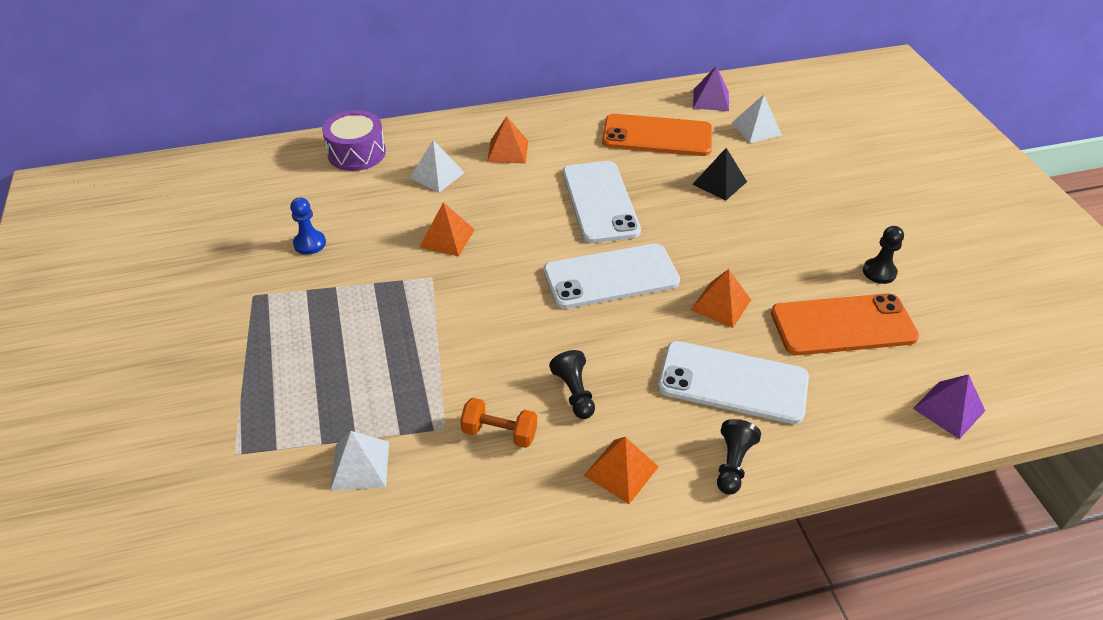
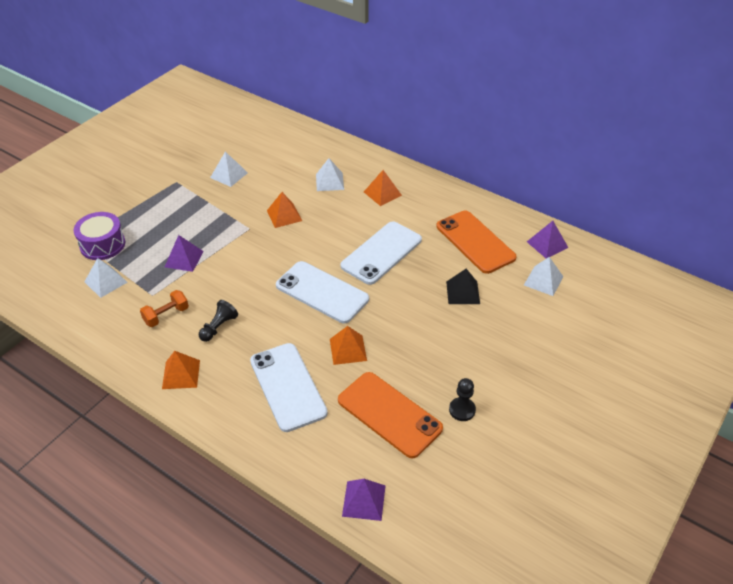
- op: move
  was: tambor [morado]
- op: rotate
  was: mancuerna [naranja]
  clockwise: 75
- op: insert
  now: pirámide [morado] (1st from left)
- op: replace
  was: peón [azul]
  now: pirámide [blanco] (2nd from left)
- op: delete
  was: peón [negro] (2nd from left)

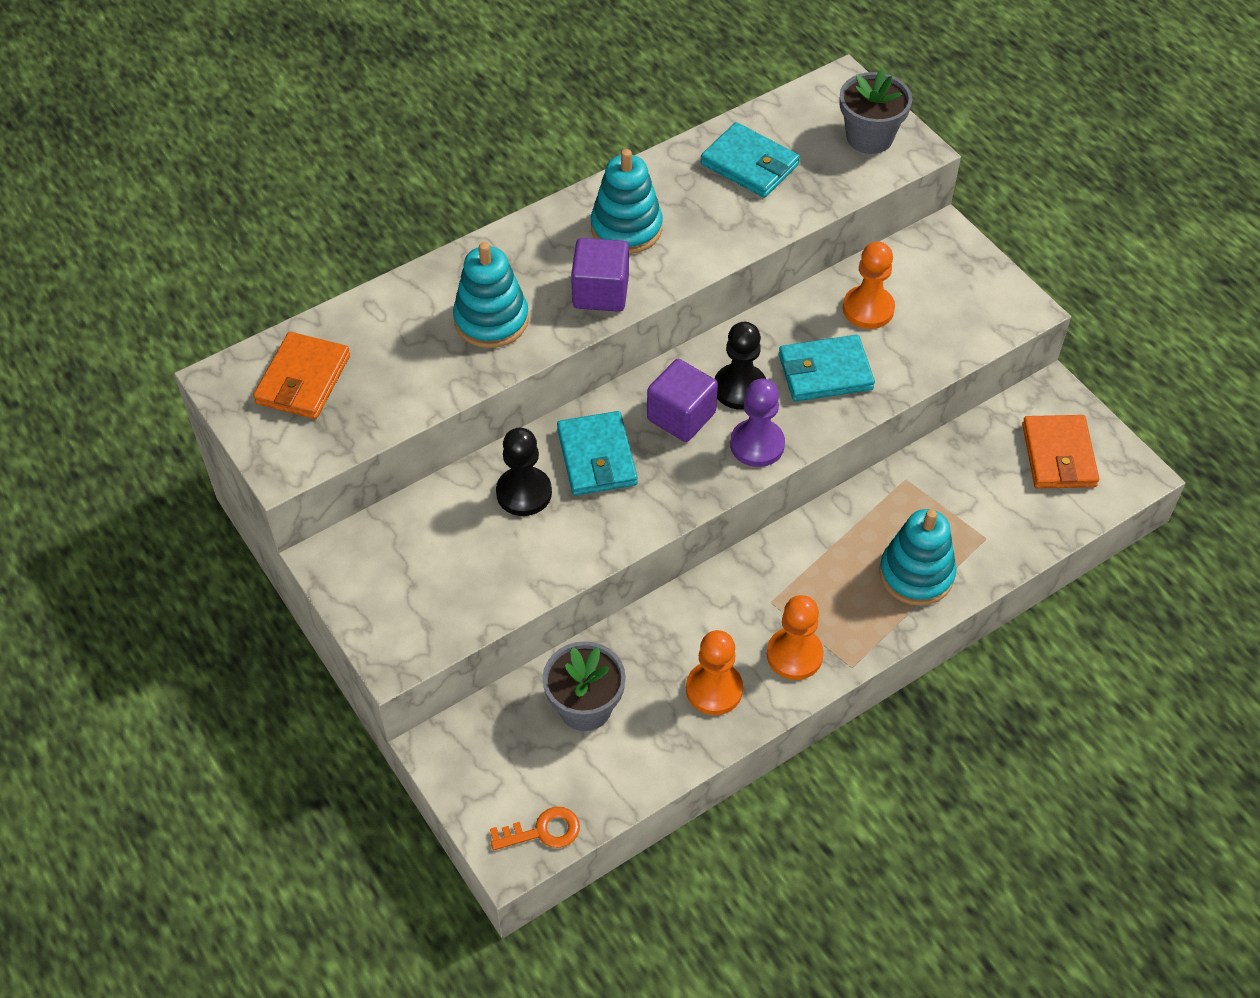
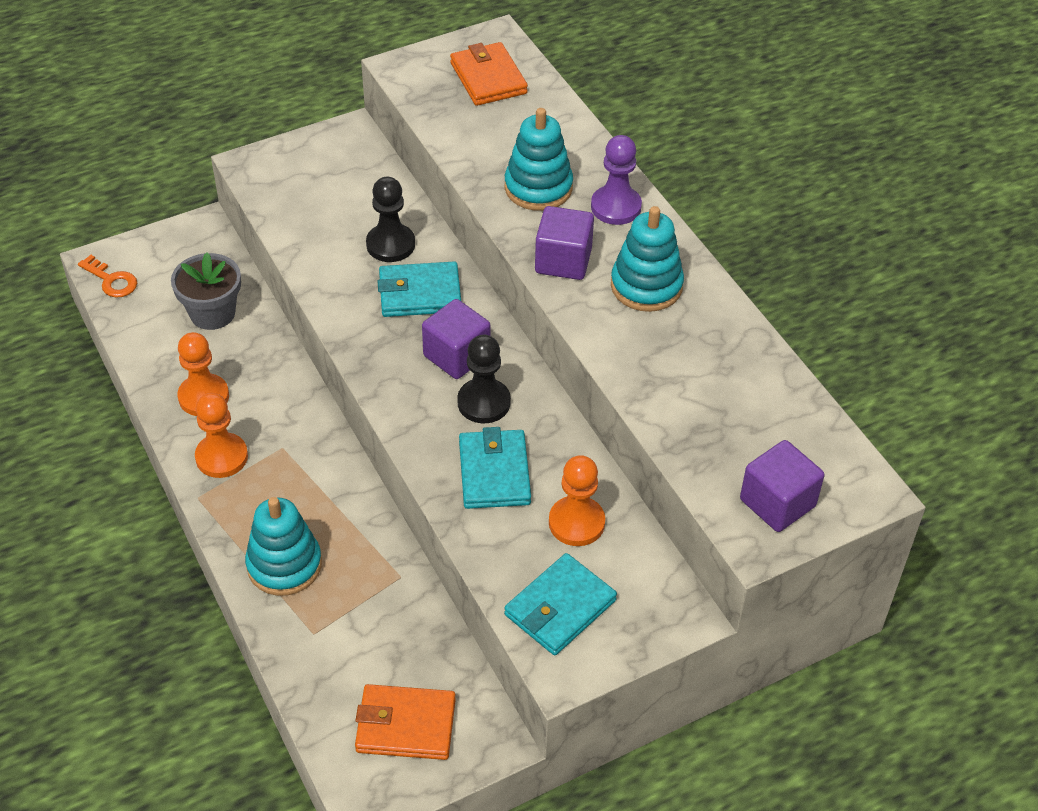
- op: rotate
  was: llave [naranja]
  clockwise: -45
- op: rotate
  was: cartera [naranja] (1st from left in the first image)
  clockwise: 45
- op: move
  was: cartera [turquesa] (2nd from left in the first image)
  now: cartera [turquesa] (3rd from left)
- op: move
  was: peón [morado]
- op: replace
  was: maceta [gris] (2nd from left)
  now: cubo [morado] (3rd from left)

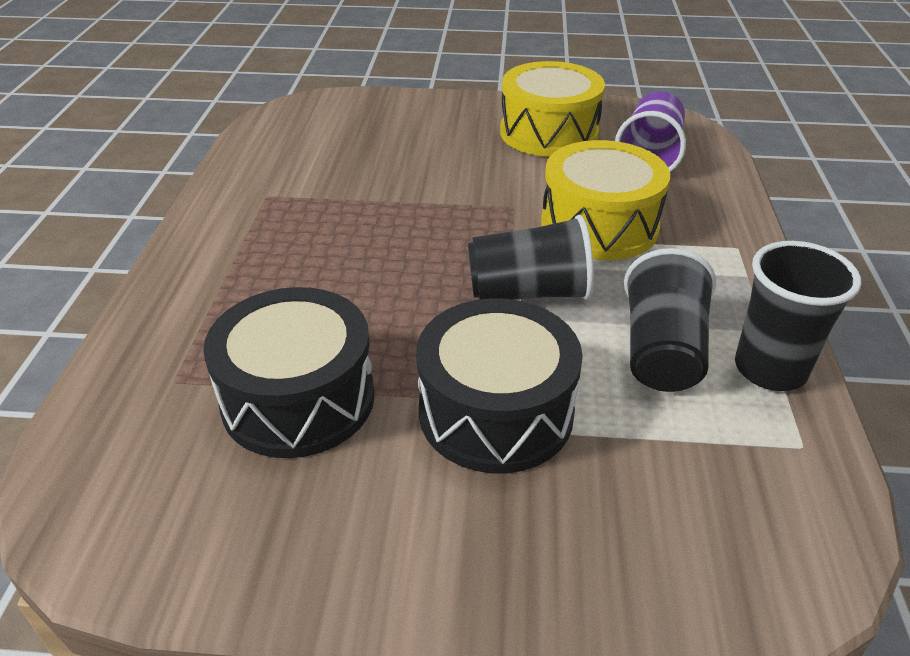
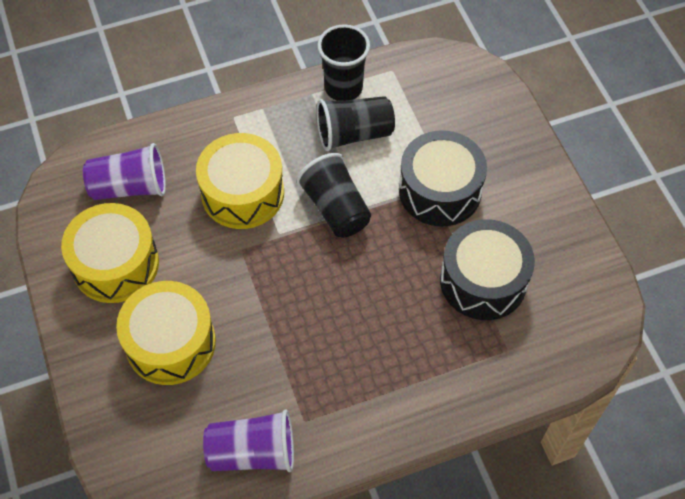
- op: insert
  now: tambor [amarillo] (2nd from left)
- op: insert
  now: vaso [morado] (2nd from left)

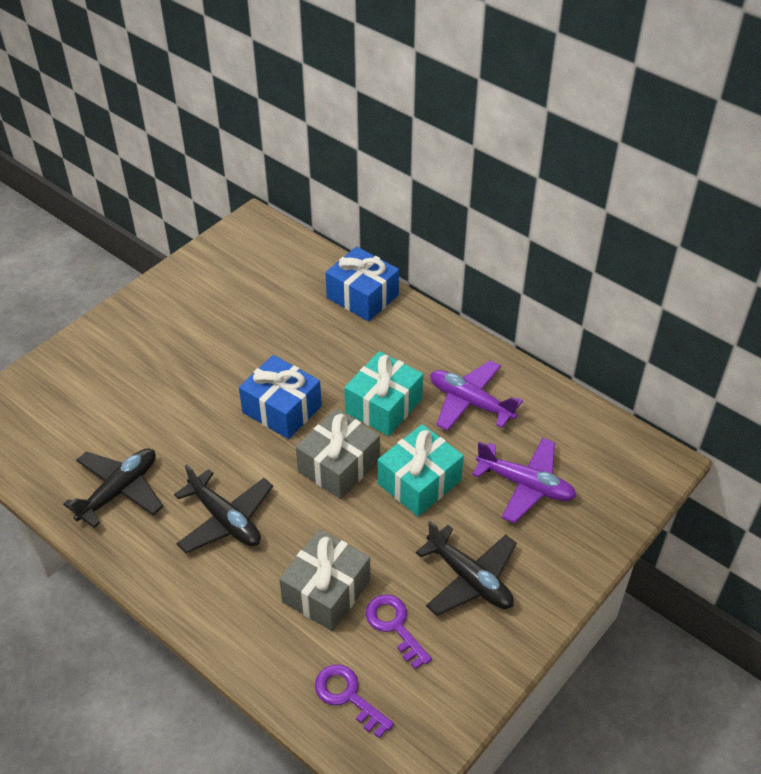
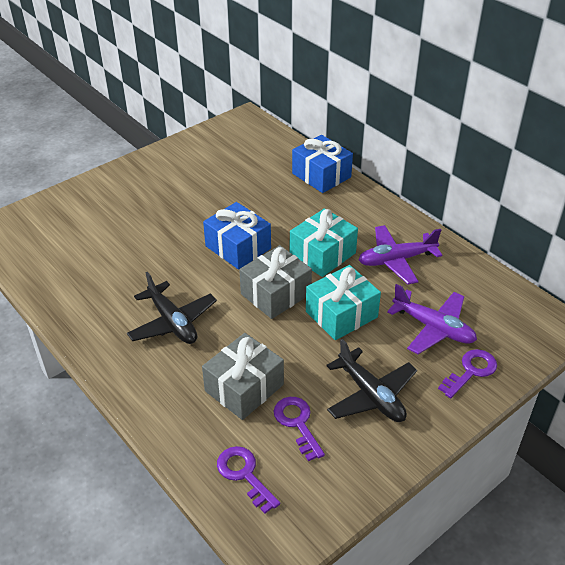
- op: rotate
  was: avión [morado] (1st from left)
  clockwise: -60
- op: insert
  now: llave [morado] (3rd from left)
- op: delete
  was: avión [negro] (1st from left)

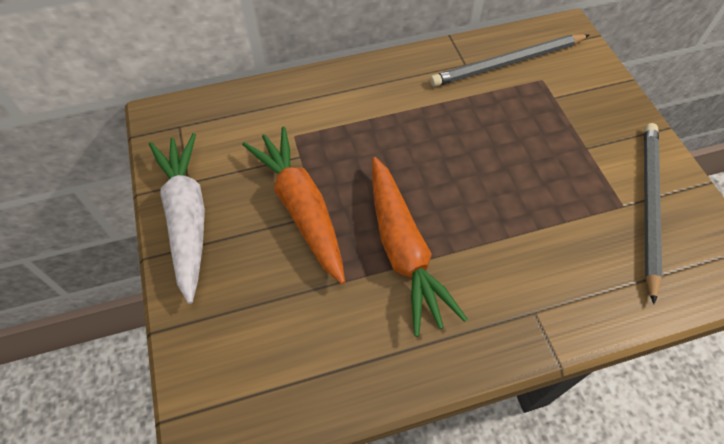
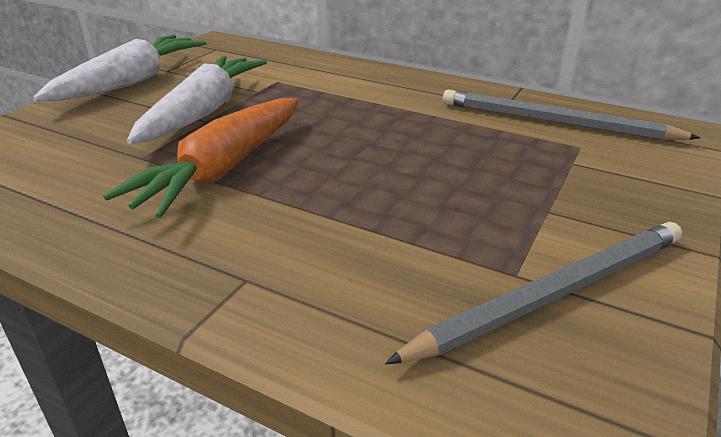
- op: recolor
  was: zanahoria [naranja] (1st from left)
  now: zanahoria [blanco] (2nd from left)

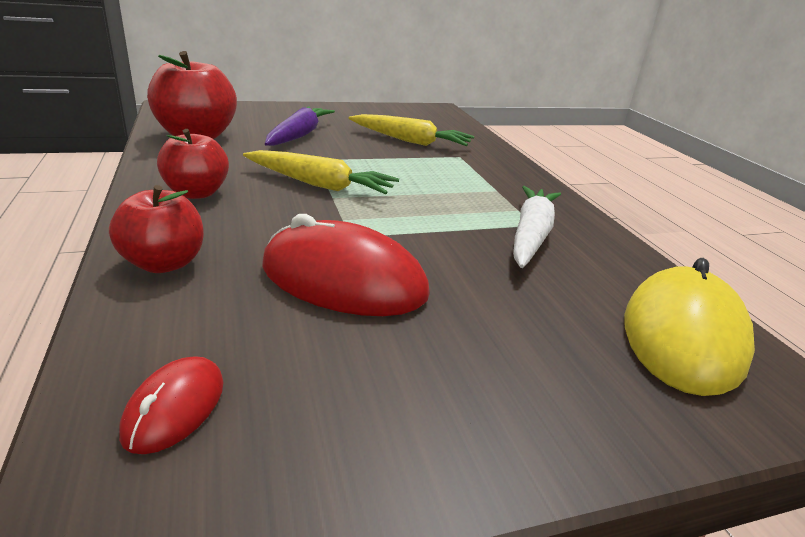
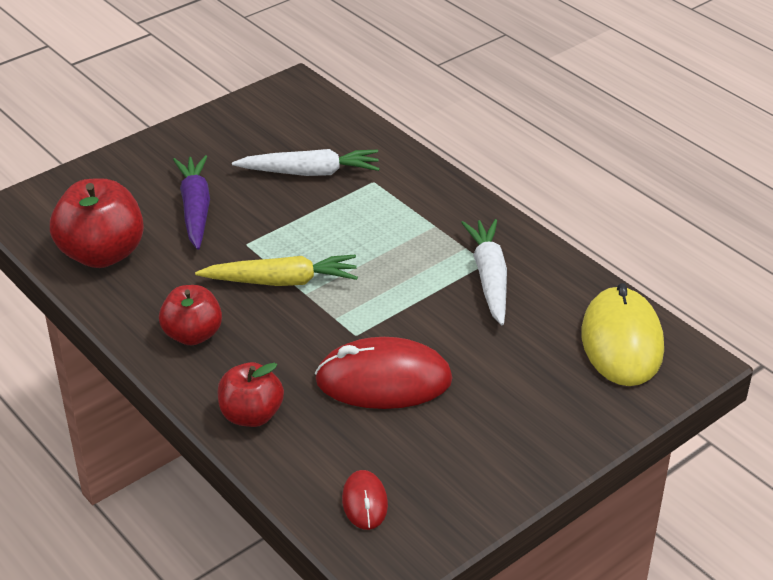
- op: recolor
  was: zanahoria [amarillo] (2nd from left)
  now: zanahoria [blanco] (1st from left)

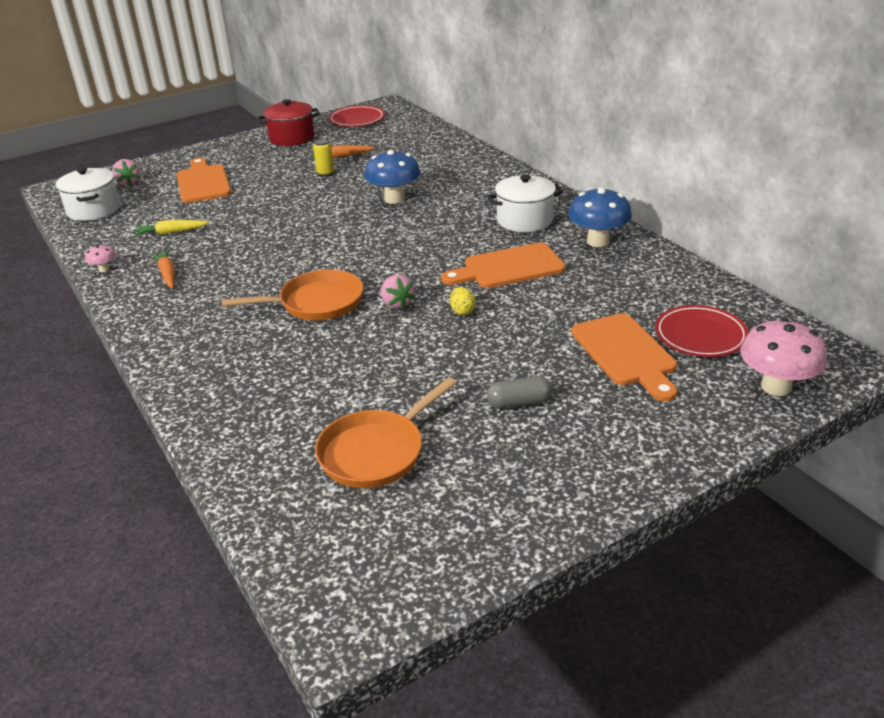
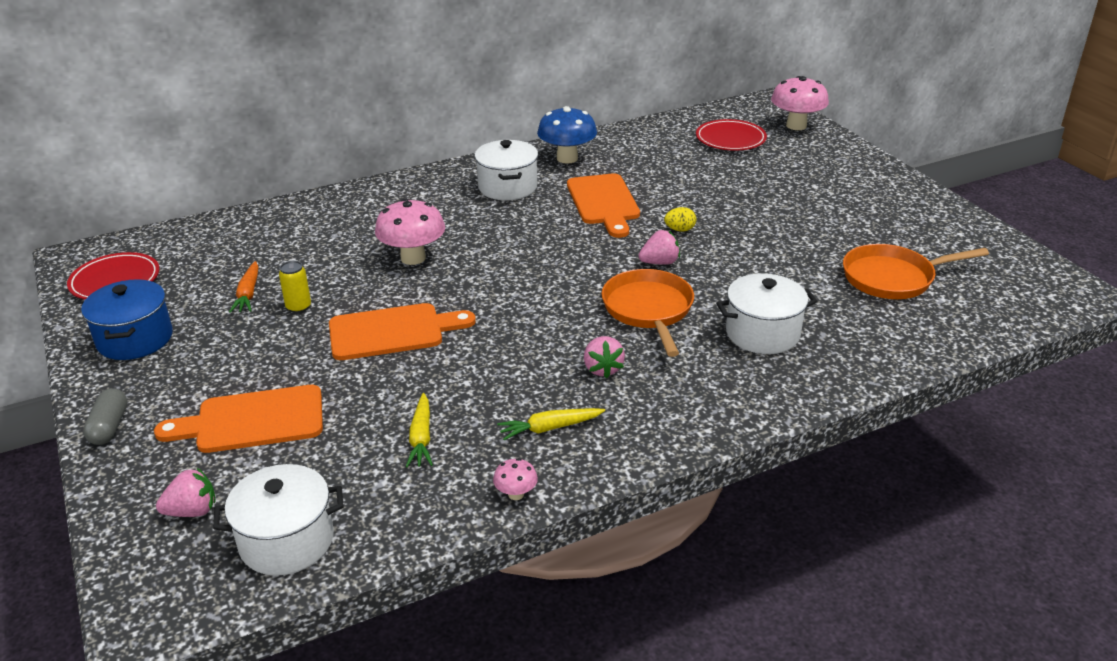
- op: recolor
  was: olla [rojo]
  now: olla [azul]
- op: move
  was: cápsula [gris]
- op: move
  was: tabla de cortar [naranja] (3rd from left in the first image)
  now: tabla de cortar [naranja] (2nd from left)
- op: recolor
  was: seta [azul] (1st from left)
  now: seta [rosa] (1st from left)
- op: recolor
  was: zanahoria [naranja] (1st from left)
  now: zanahoria [amarillo] (2nd from left)
- op: insert
  now: fresa [rosa] (2nd from left)
- op: insert
  now: olla [blanco] (3rd from left)
- op: rotate
  was: sartén [naranja] (2nd from left)
  clockwise: 120

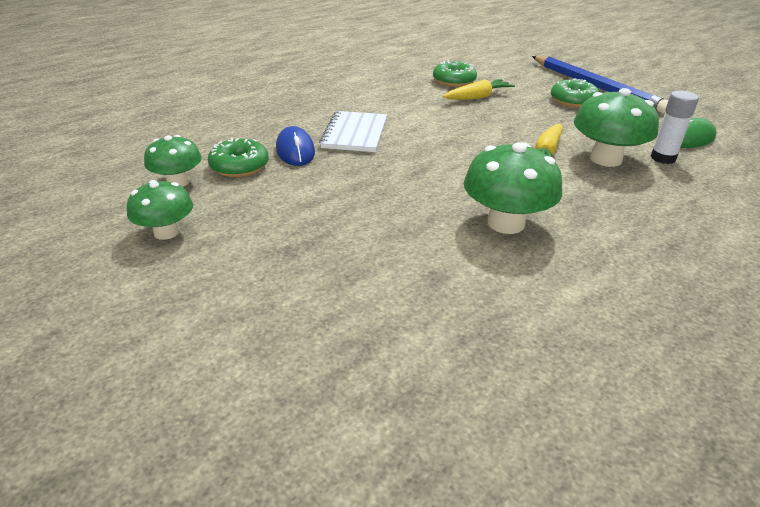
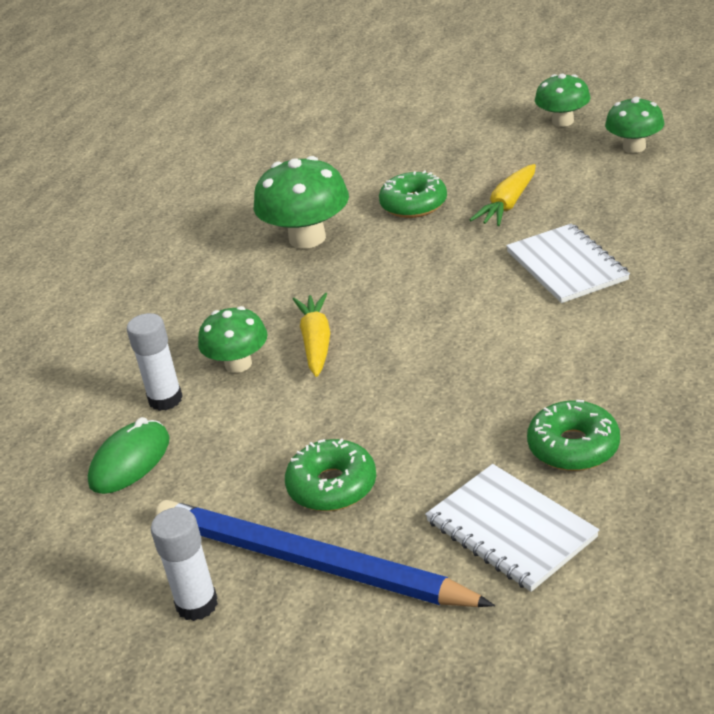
- op: insert
  now: barra de pegamento [blanco] (2nd from left)
- op: resize
  was: seta [verde] (4th from left in the first image)
  ratio: 0.64
- op: move
  was: rosquilla [verde] (1st from left in the first image)
  now: rosquilla [verde] (2nd from left)
- op: insert
  now: cuaderno [blanco] (1st from left)
- op: move
  was: zanahoria [amarillo] (1st from left in the first image)
  now: zanahoria [amarillo] (2nd from left)
- op: delete
  was: ratón [azul]

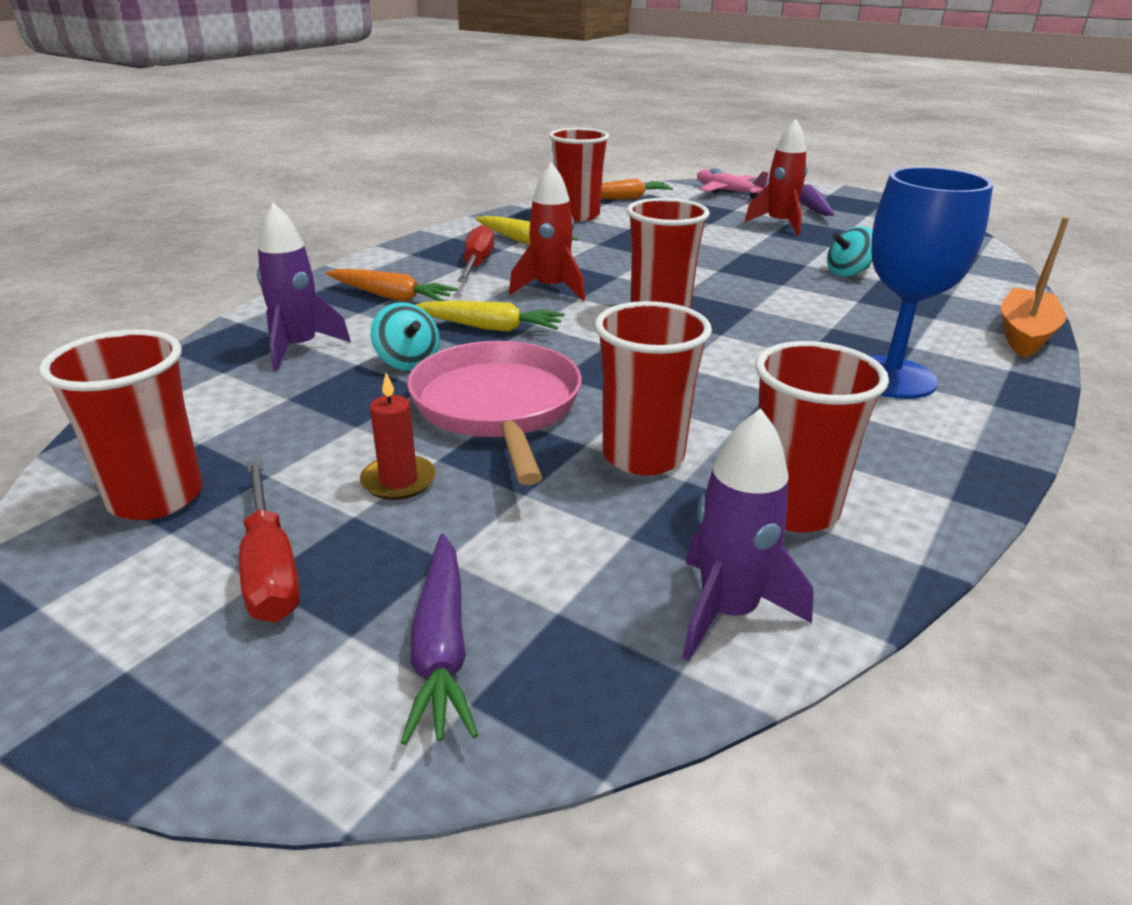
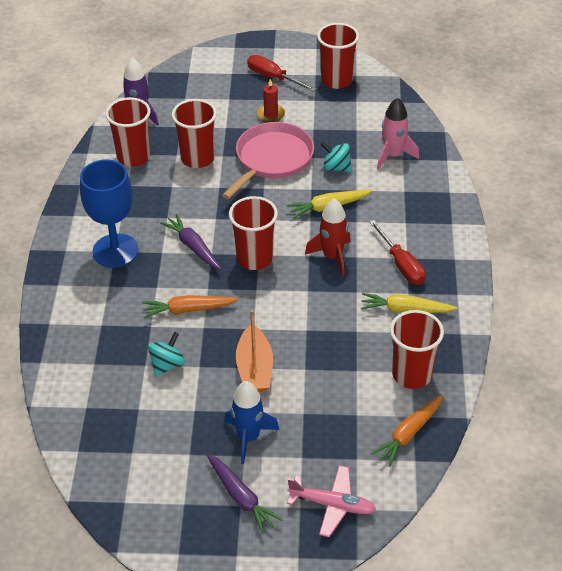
- op: move
  was: zanahoria [naranja] (1st from left)
- op: move
  was: zanahoria [morado] (1st from left)
- op: rotate
  was: sartén [rosa]
  clockwise: -105
- op: recolor
  was: cohete [rojo] (2nd from left)
  now: cohete [azul]
- op: move
  was: barco [naranja]
- op: recolor
  was: cohete [morado] (1st from left)
  now: cohete [rosa]

